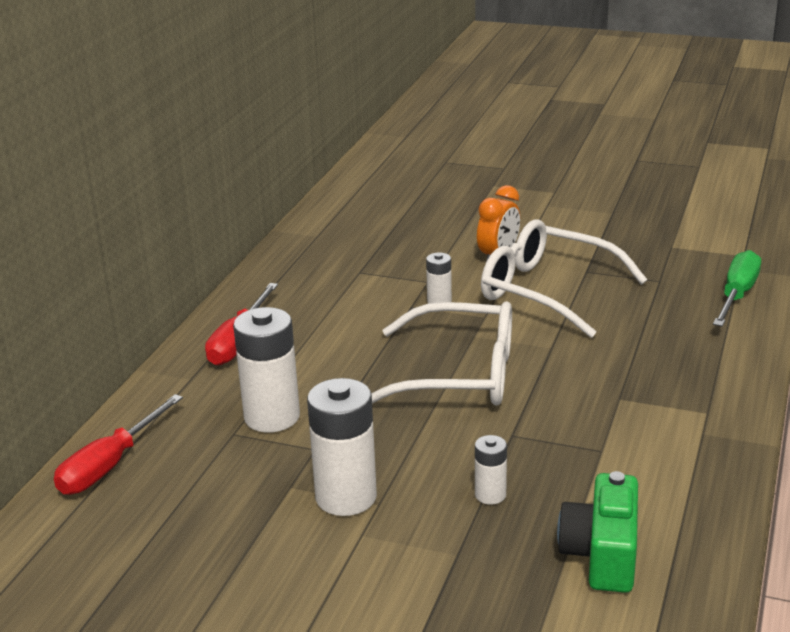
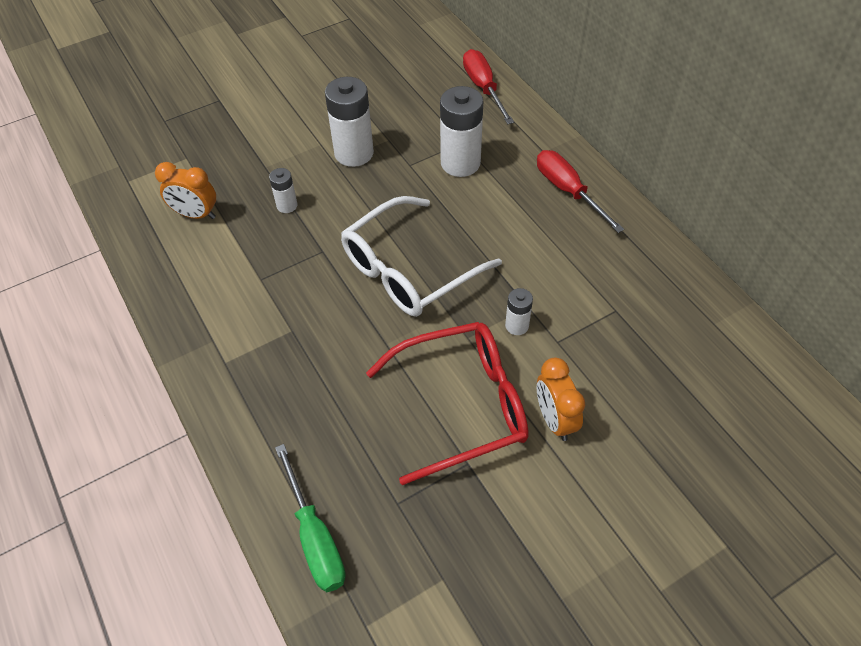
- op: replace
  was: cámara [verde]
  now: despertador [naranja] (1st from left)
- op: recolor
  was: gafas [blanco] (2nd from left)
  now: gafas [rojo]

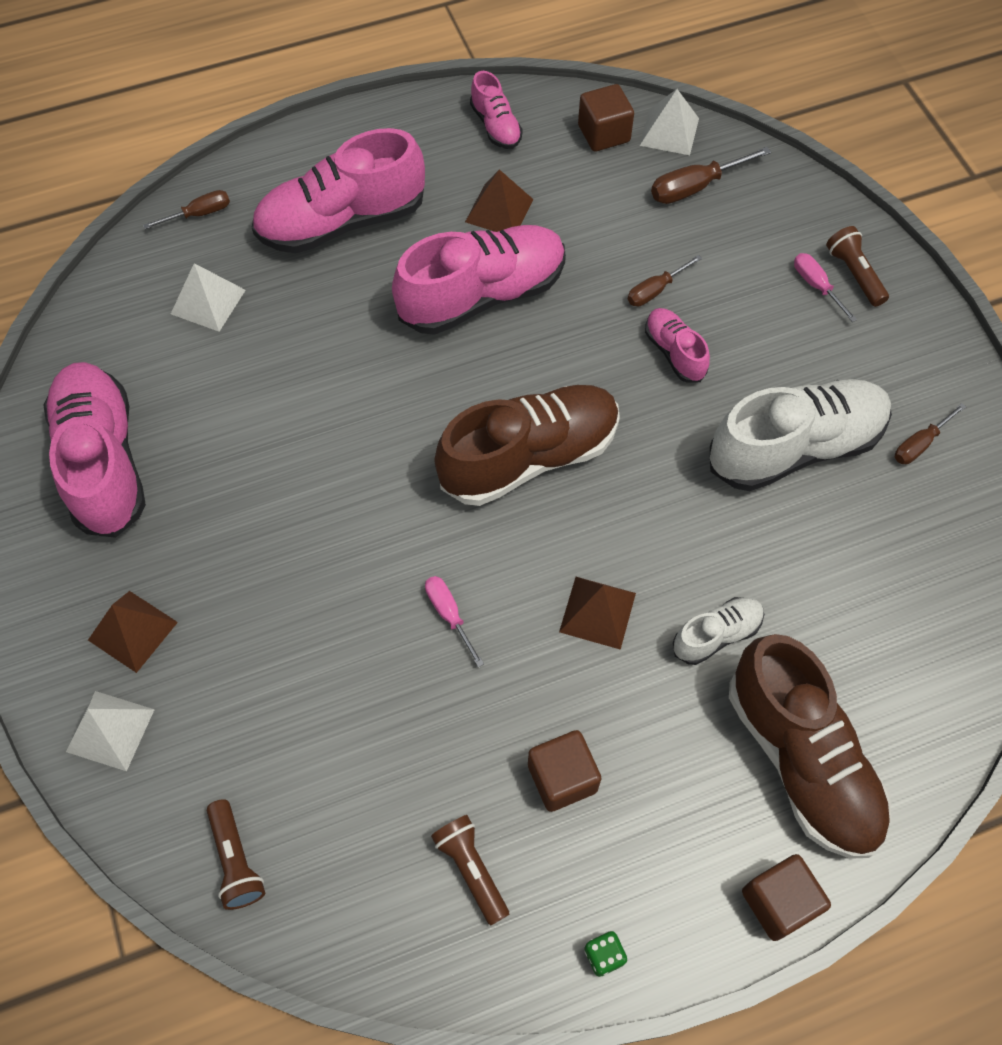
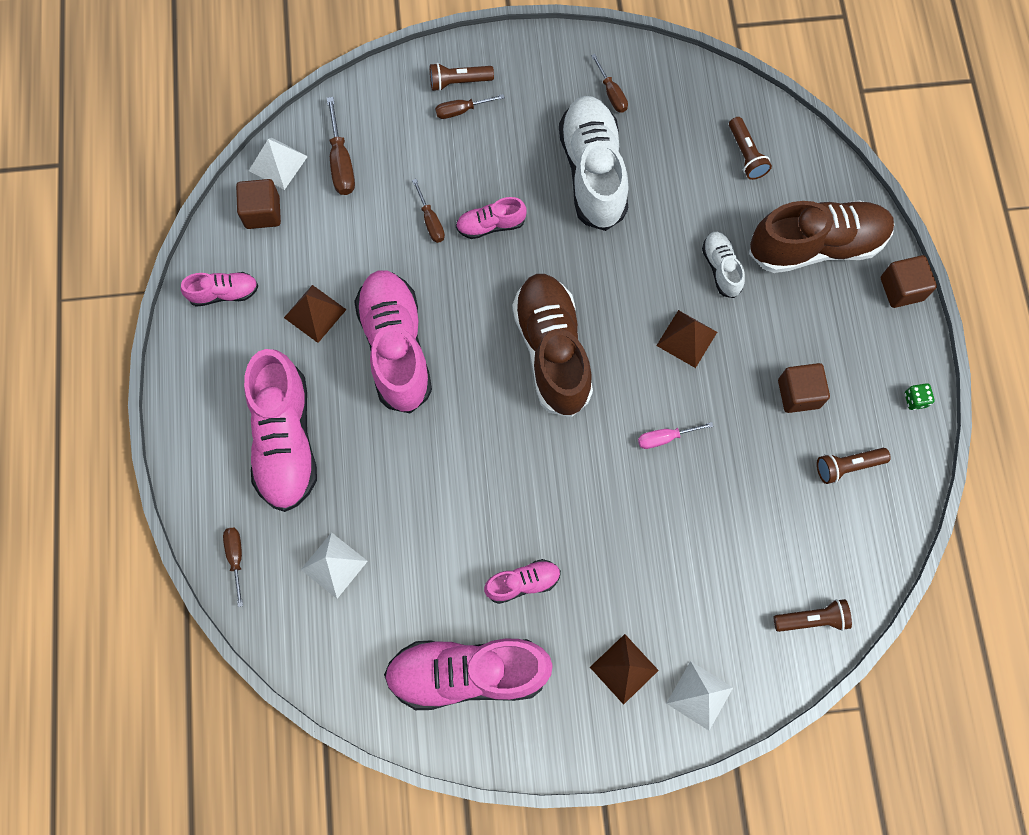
- op: recolor
  was: destornillador [rosa] (2nd from left)
  now: destornillador [marrón] (4th from left)
- op: insert
  now: zapato [rosa] (6th from left)
- op: insert
  now: lámpara de mano [marrón] (2nd from left)

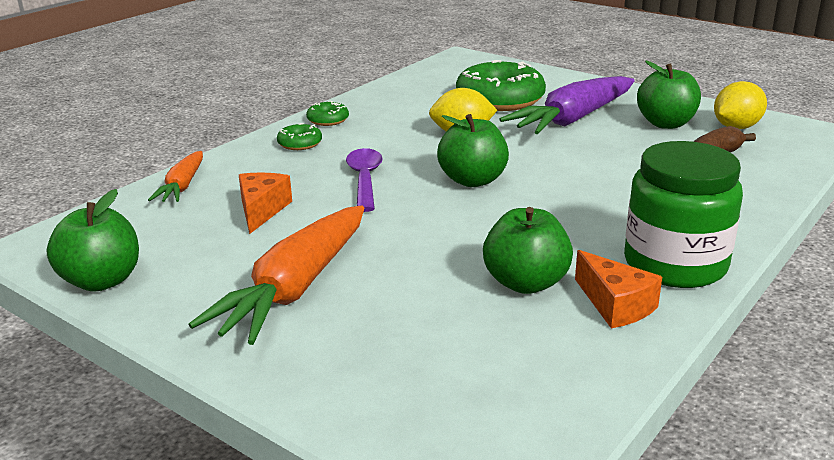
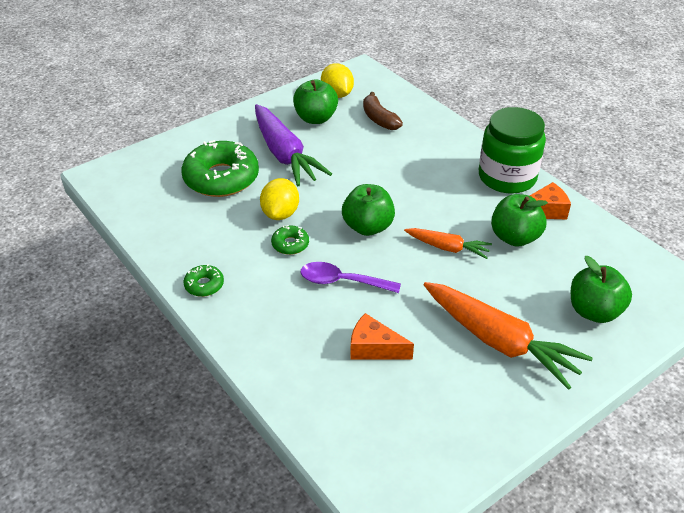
- op: move
  was: rosquilla [verde] (1st from left in the first image)
  now: rosquilla [verde] (3rd from left)
- op: move
  was: zanahoria [naranja] (1st from left)
- op: move
  was: manzana [verde] (1st from left in the first image)
  now: manzana [verde] (4th from left)

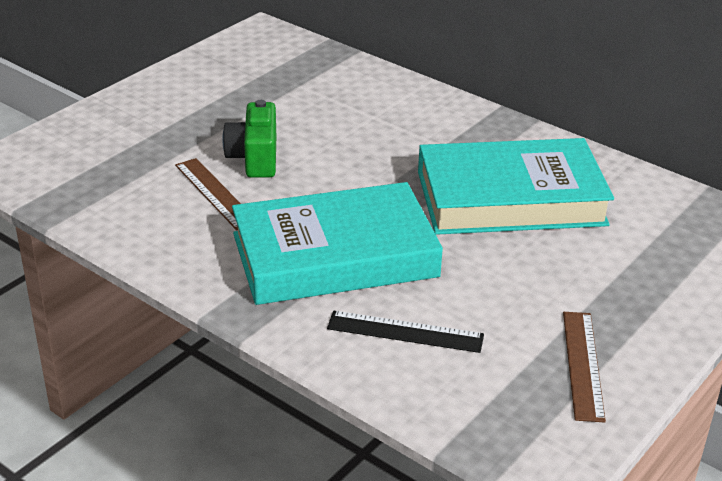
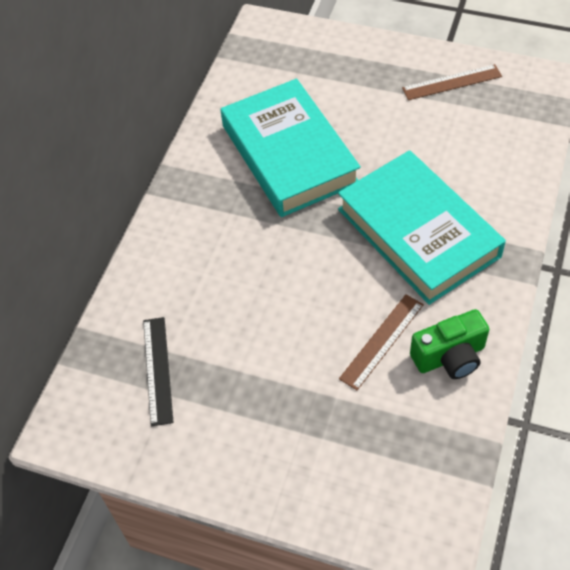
- op: move
  was: regla [negro]
- op: move
  was: cámara [verde]

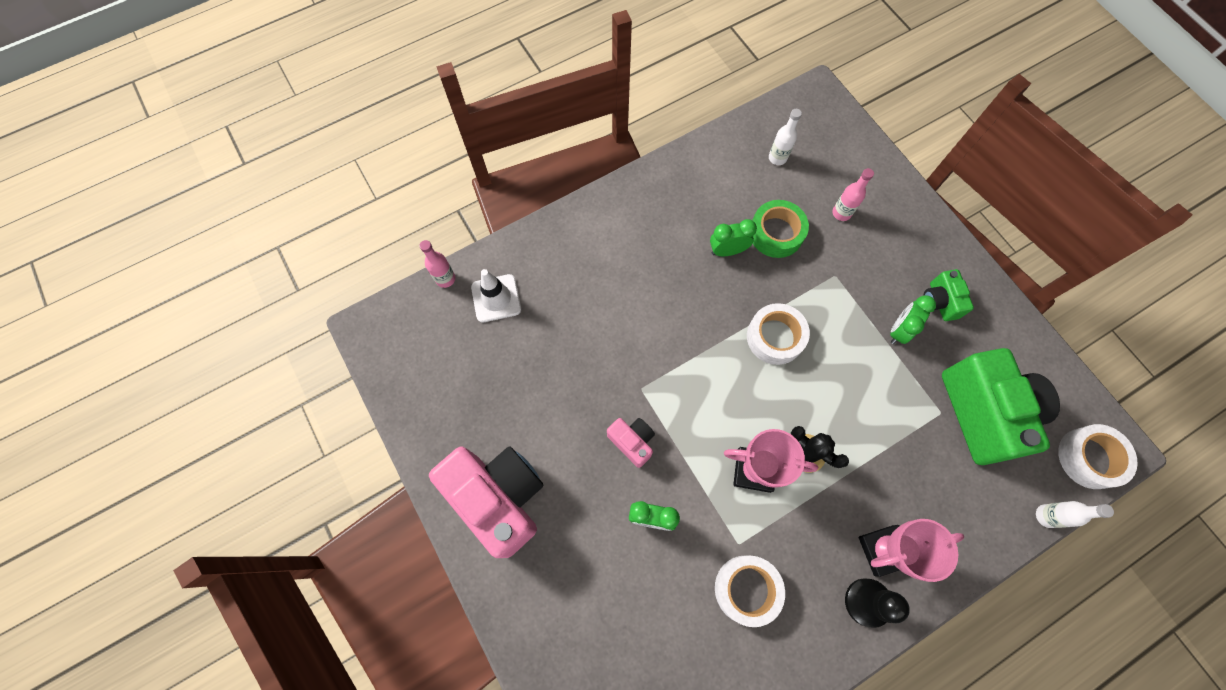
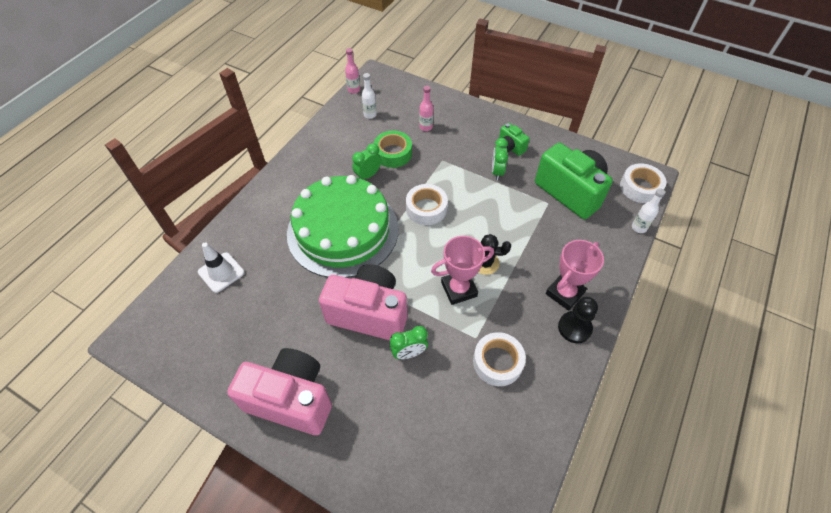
- op: insert
  now: tarta [verde]
- op: resize
  was: cámara [rosa] (2nd from left)
  ratio: 2.13
- op: move
  was: botella [rosa] (1st from left)

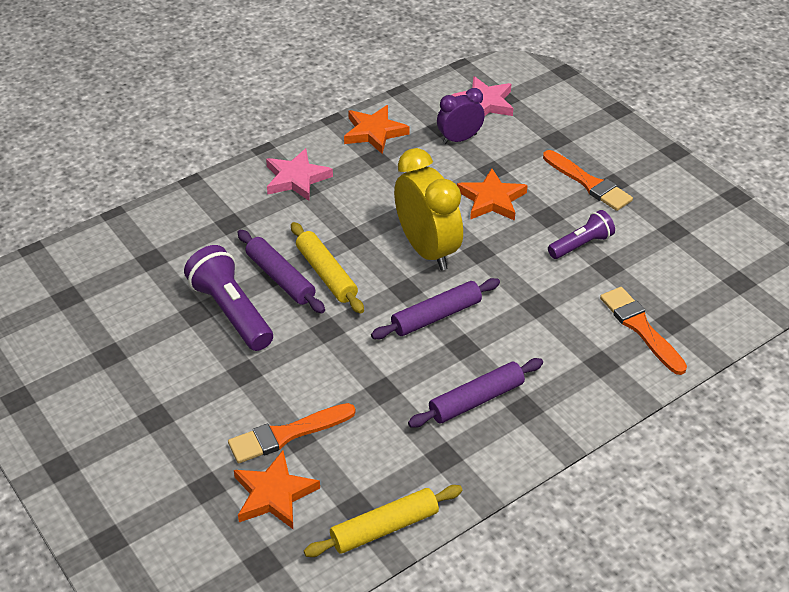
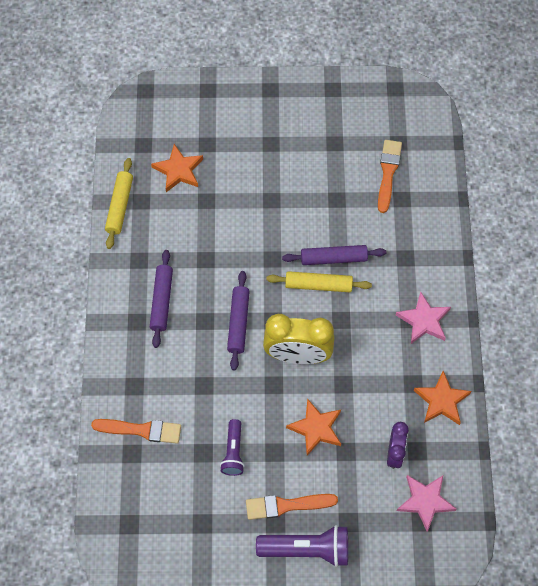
- op: move
  was: lámpara de mano [morado] (1st from left in the first image)
  now: lámpara de mano [morado] (2nd from left)
- op: move
  was: pincel [naranja] (1st from left in the first image)
  now: pincel [naranja] (3rd from left)

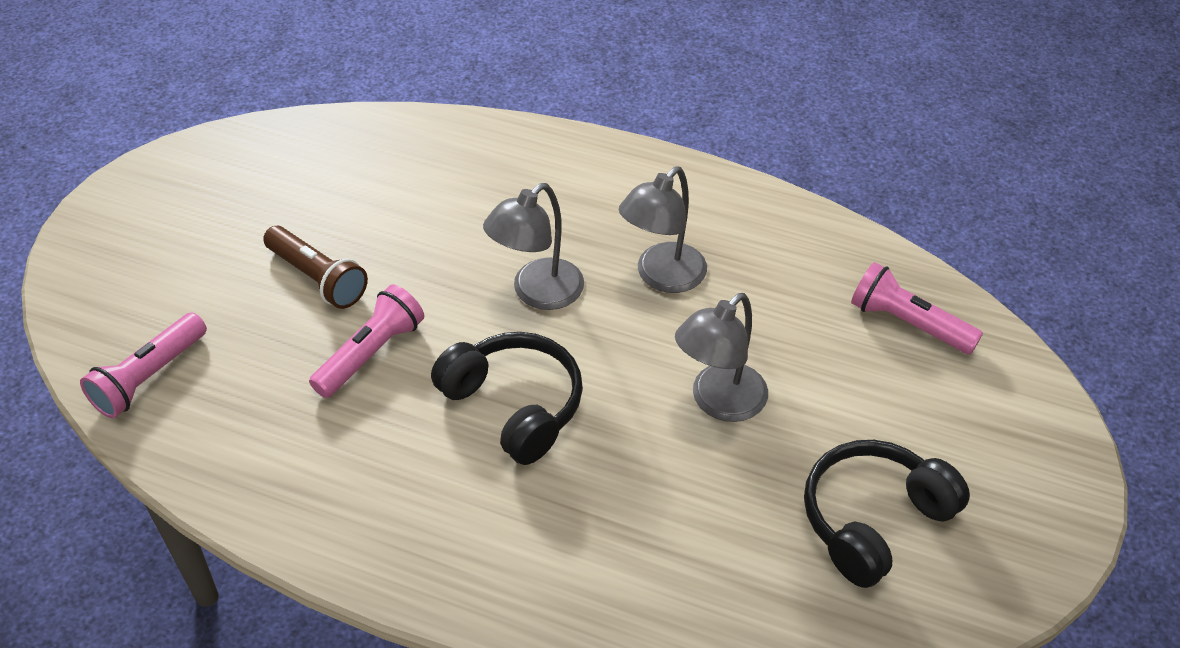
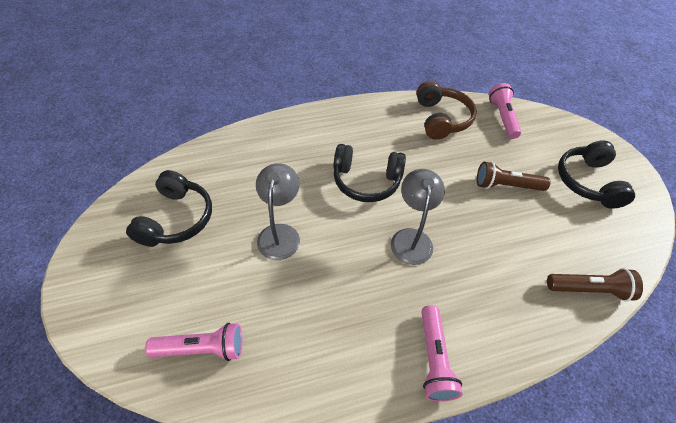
- op: insert
  now: auriculares [marrón]
- op: move
  was: lámpara de mano [rosa] (2nd from left)
- op: insert
  now: lámpara de mano [marrón] (2nd from left)
- op: insert
  now: auriculares [negro] (3rd from left)
- op: delete
  was: lámpara [gris] (2nd from left)

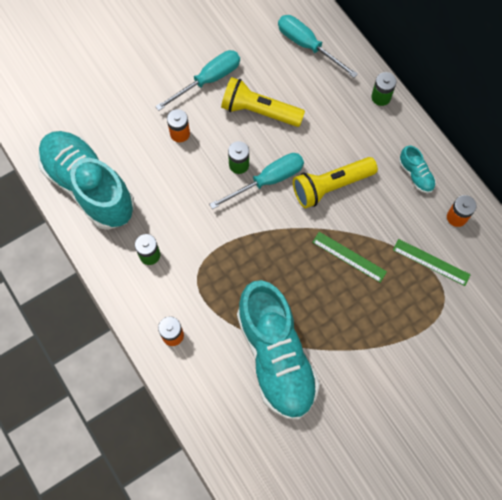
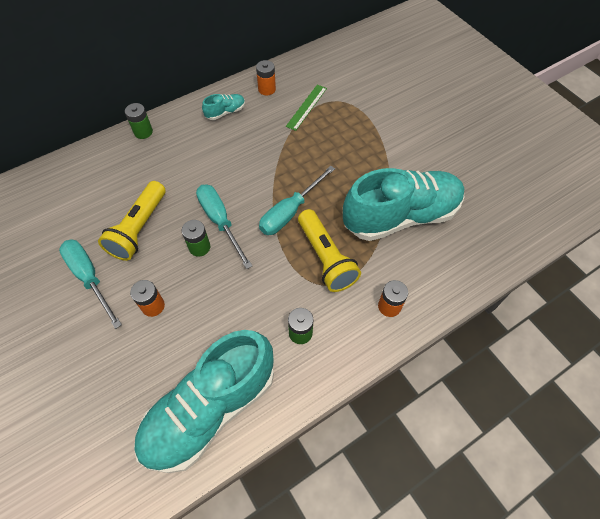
- op: move
  was: destornillador [turquesa] (3rd from left)
- op: move
  was: lámpara de mano [amarillo] (2nd from left)
- op: delete
  was: regla [verde] (1st from left)

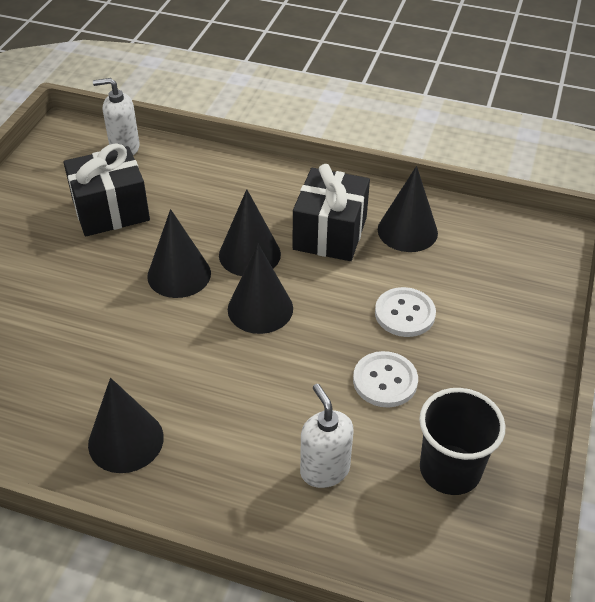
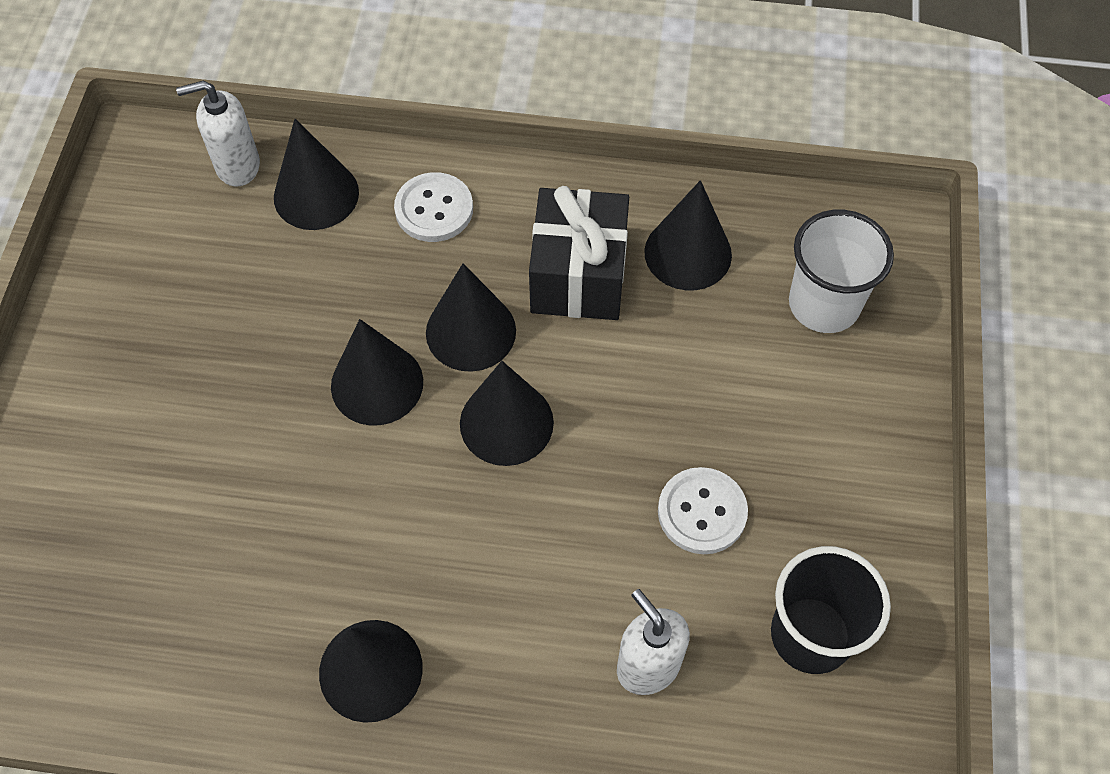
- op: insert
  now: cono [negro] (1st from left)
- op: move
  was: botón [blanco] (2nd from left in the first image)
  now: botón [blanco] (1st from left)
- op: insert
  now: vaso [blanco]
- op: delete
  was: regalo [negro] (1st from left)

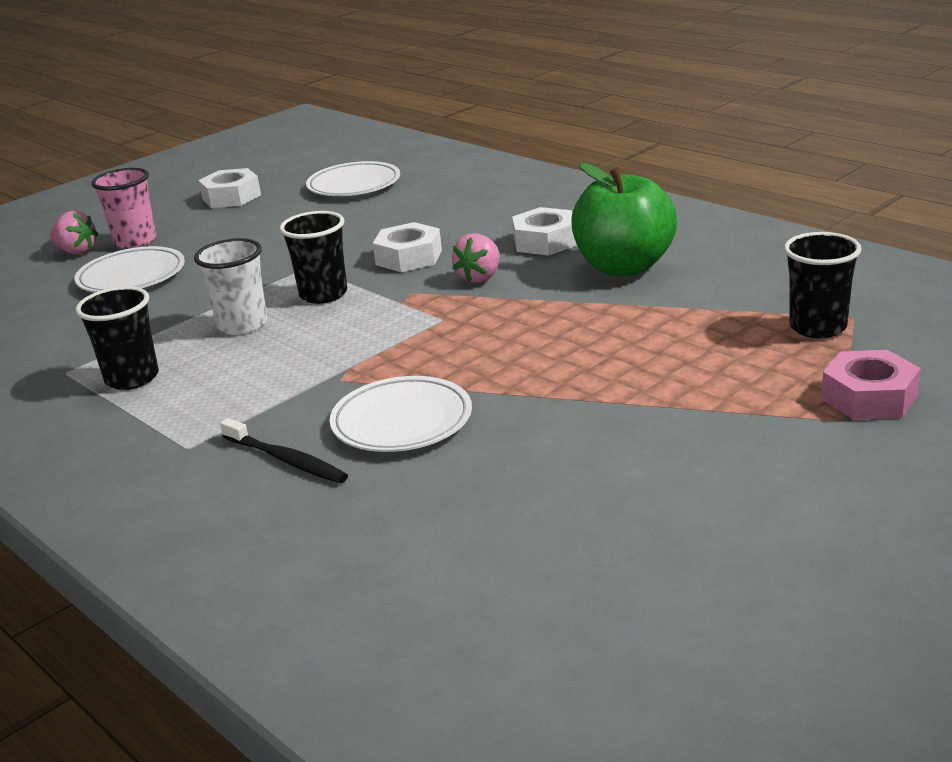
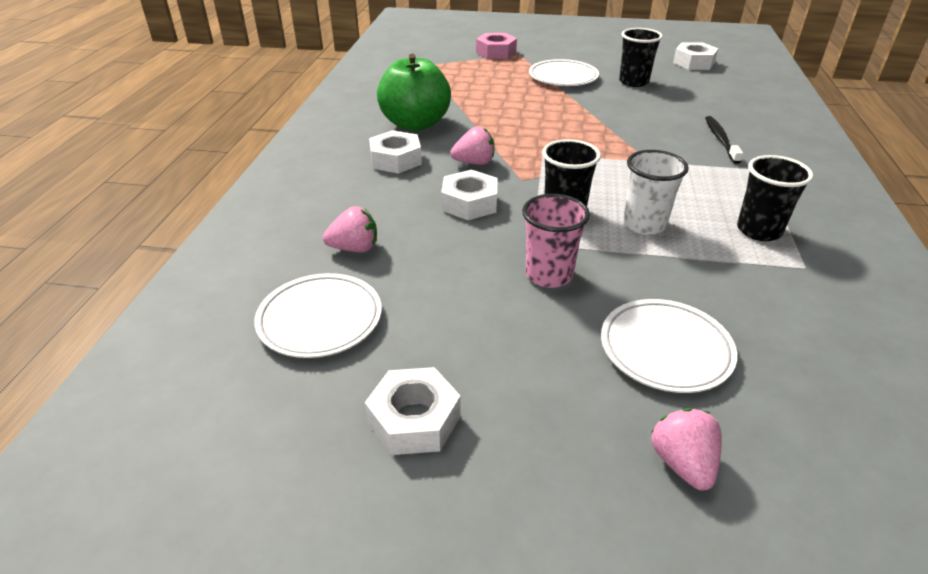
- op: insert
  now: fresa [rosa] (1st from left)
- op: move
  was: vaso [rosa]
- op: move
  was: plato [blanco] (3rd from left in the first image)
  now: plato [blanco] (2nd from left)
- op: move
  was: vaso [negro] (3rd from left in the first image)
  now: vaso [negro] (2nd from left)
- op: insert
  now: tuerca [blanco] (4th from left)

